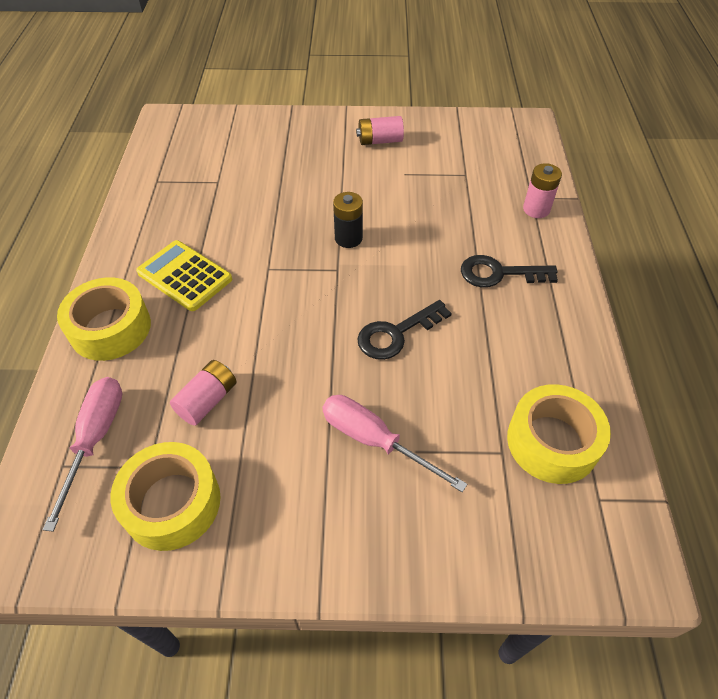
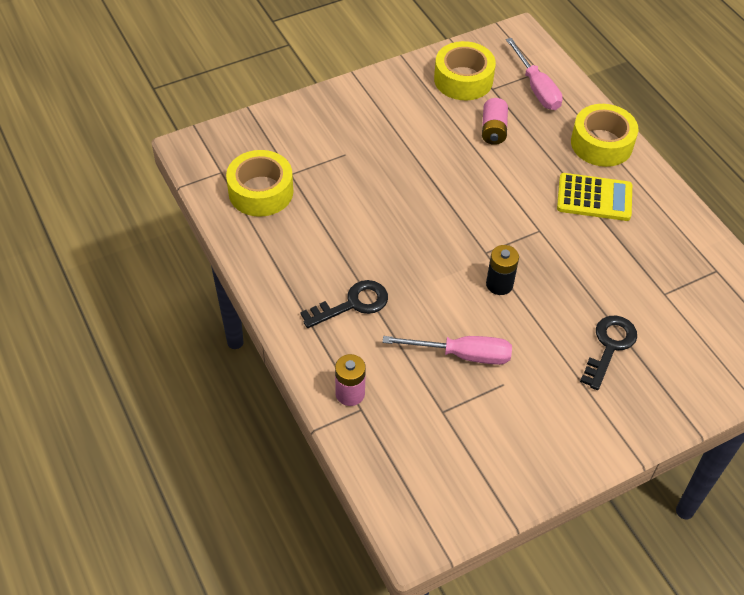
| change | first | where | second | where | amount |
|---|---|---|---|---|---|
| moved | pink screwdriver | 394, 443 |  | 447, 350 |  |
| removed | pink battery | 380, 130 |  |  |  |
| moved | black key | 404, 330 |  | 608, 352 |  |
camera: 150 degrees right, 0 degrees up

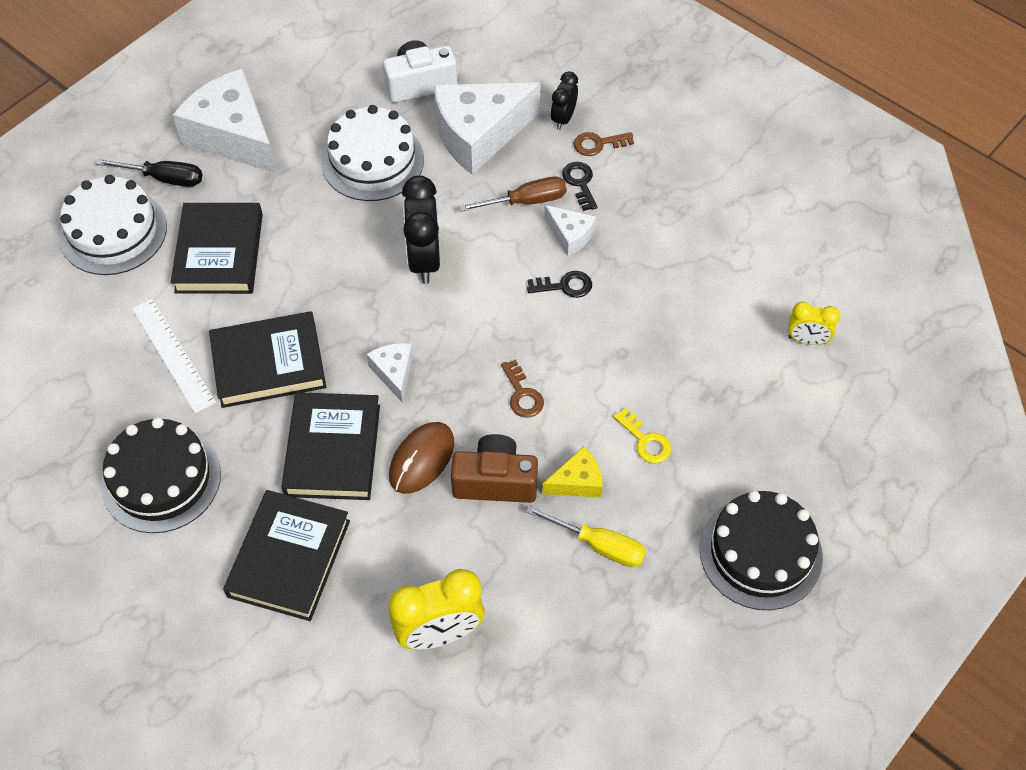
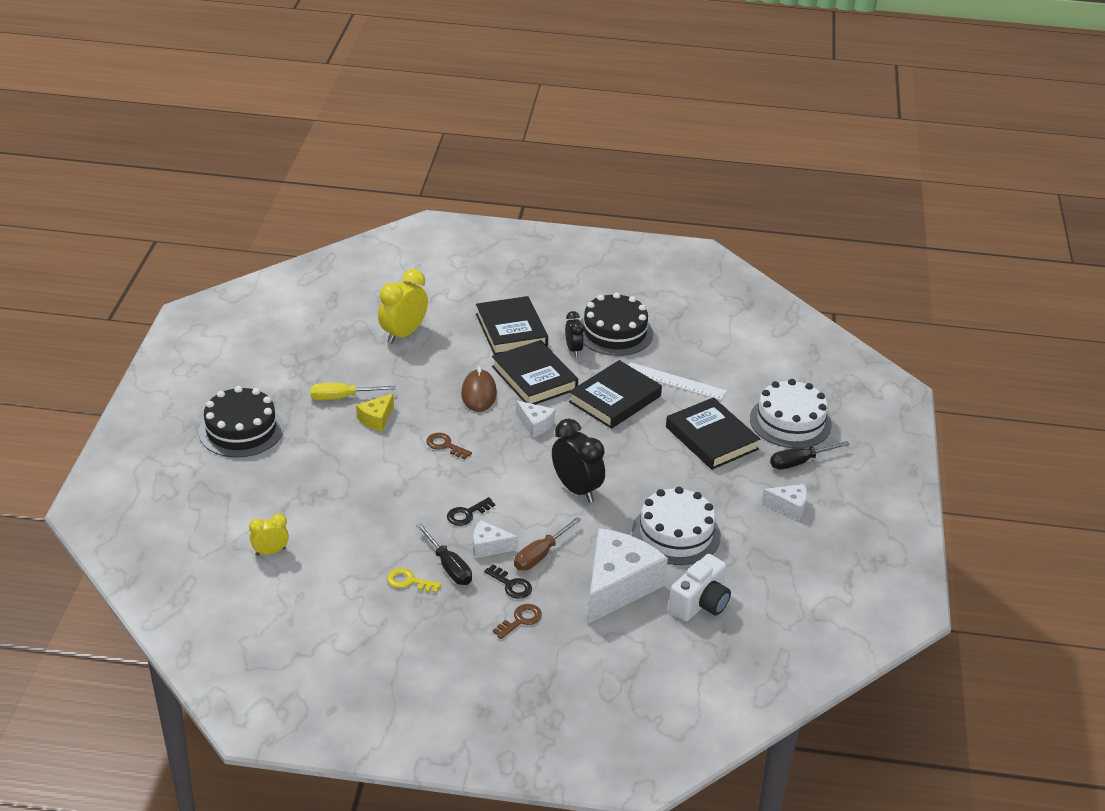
| change | first | where | second | where | amount |
|---|---|---|---|---|---|
| resized | white cheese | 225, 121 |  | 784, 502 | x0.48 |
| removed | brown camera | 494, 468 |  |  |  |
| moved | black clock | 564, 100 |  | 574, 334 |  |
| moved | yellow key | 642, 435 |  | 414, 580 |  |
| added |  |  | black screwdriver | 444, 554 |  |
camera: 145 degrees right, 20 degrees down

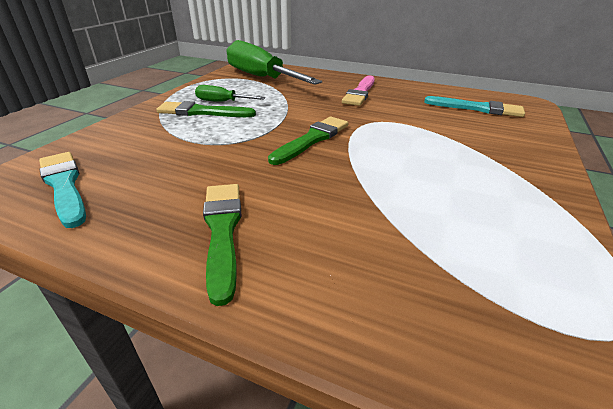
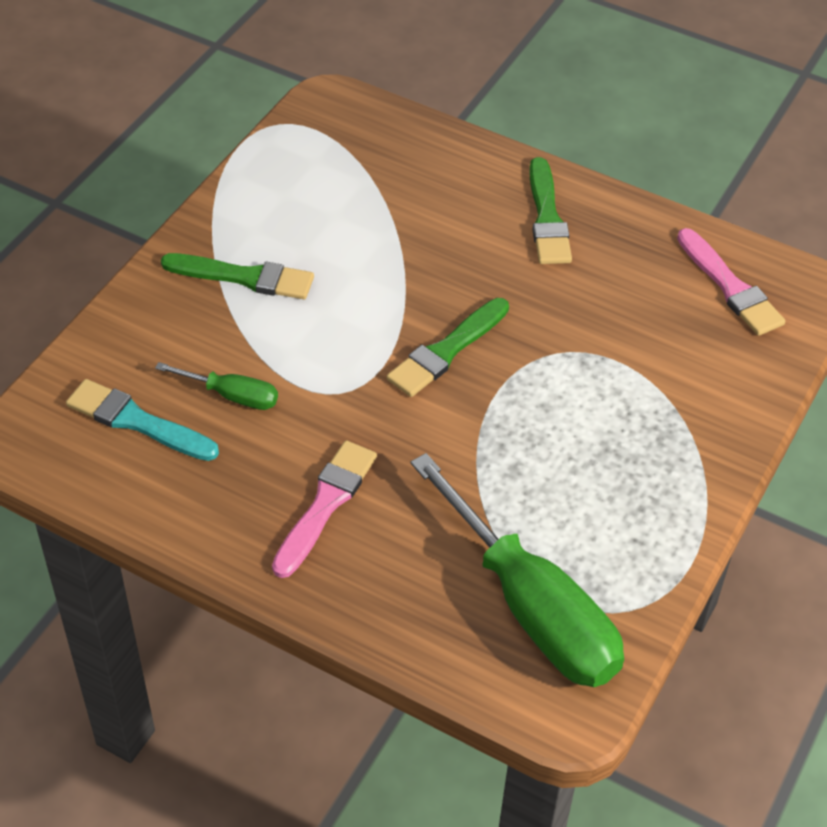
| change | first | where | second | where | amount |
|---|---|---|---|---|---|
| recoloured | turquoise brush | 62, 190 | pink brush | 731, 282 |  |
| moved | green brush | 206, 109 |  | 237, 276 |  |
| moved | green screwdriver | 230, 93 |  | 216, 386 |  |
camera: 175 degrees left, 15 degrees up

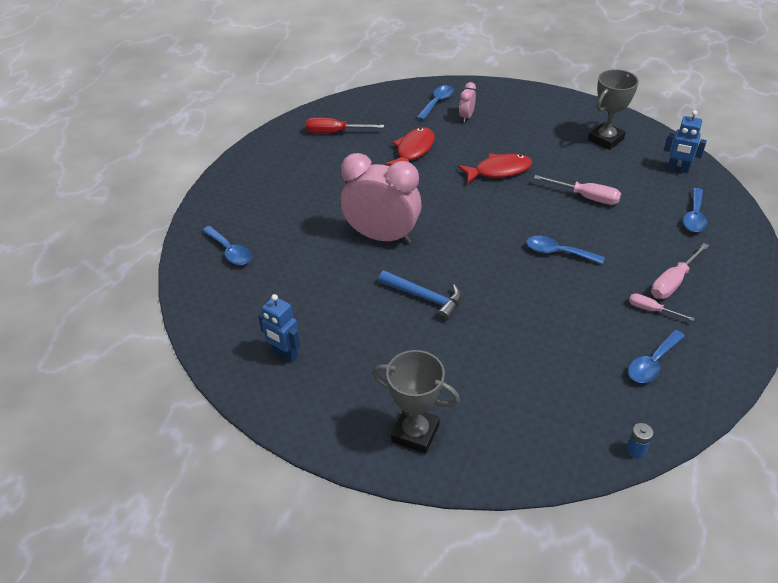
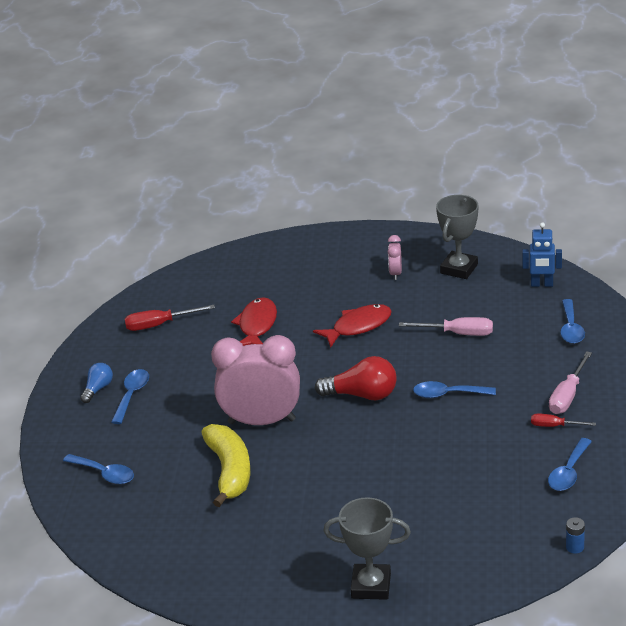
| change | first | where | second | where | amount |
|---|---|---|---|---|---|
| removed | blue robot | 279, 328 |  |  |  |
| removed | blue hammer | 419, 295 |  |  |  |
| moved | blue spoon | 435, 102 |  | 130, 396 |  |
| moved | pink clock | 467, 102 |  | 395, 257 |  |
| recoloured | pink screwdriver | 662, 307 | red screwdriver | 563, 420 |  |
| added |  |  | blue light bulb | 96, 383 |  |
| added |  |  | yellow banana | 225, 465 |  |
| added |  |  | red light bulb | 356, 378 |  |
camera: 15 degrees left, 10 degrees down

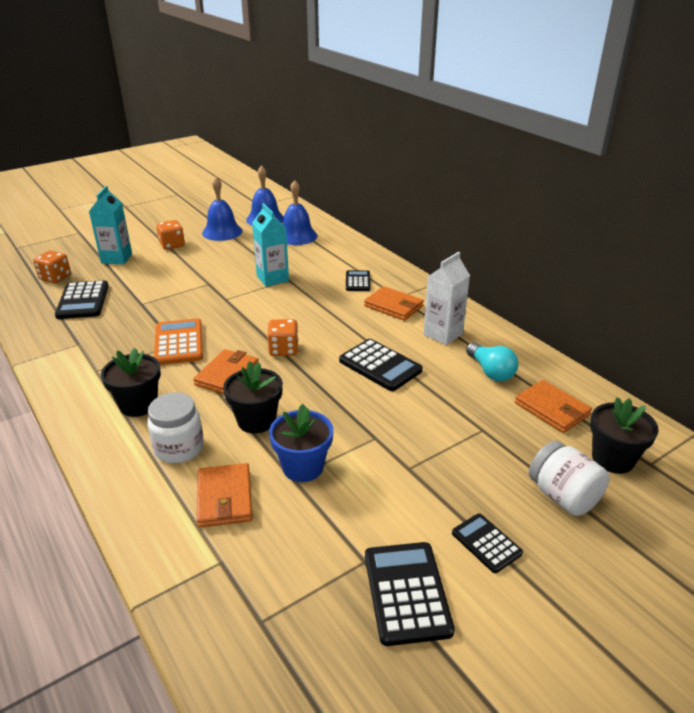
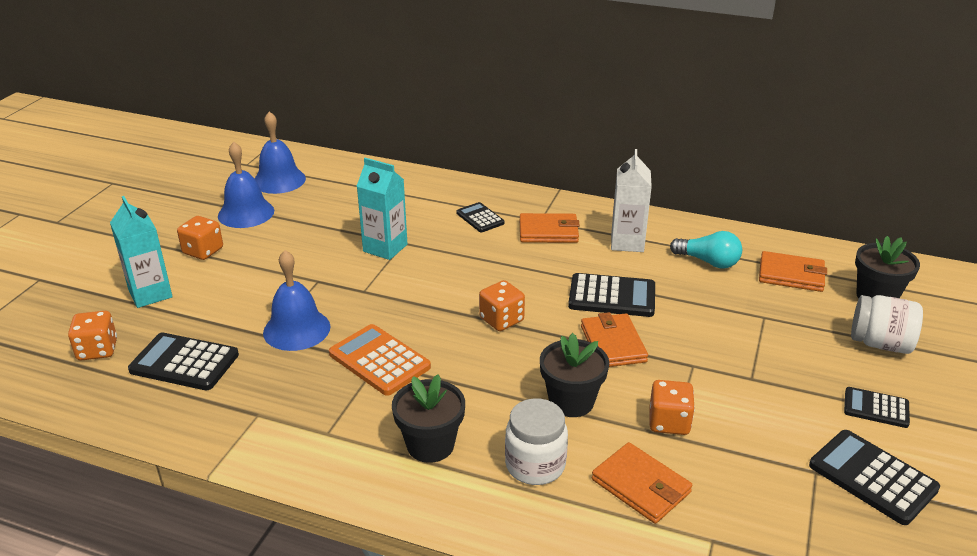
| change | first | where | second | where | amount |
|---|---|---|---|---|---|
| turned | black calculator | 82, 299 |  | 183, 361 | 150 degrees clockwise |
| moved | orange wallet | 226, 371 |  | 614, 339 |  |
| replaced | blue flower pot | 301, 443 | orange dice | 672, 407 |  |
| moved | blue bell | 300, 212 |  | 296, 300 |  |
camera: 35 degrees left, 0 degrees up

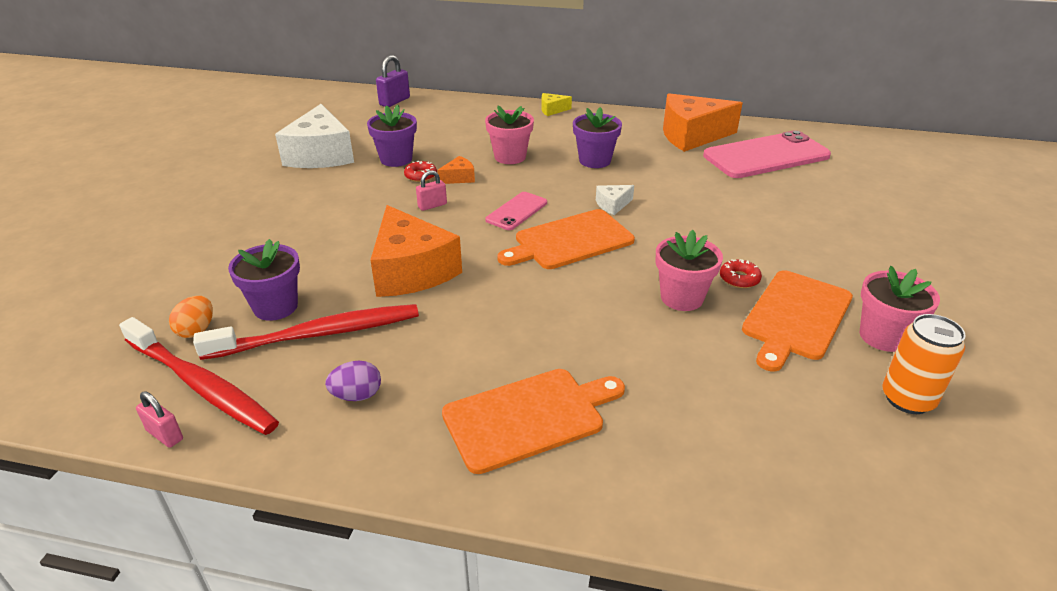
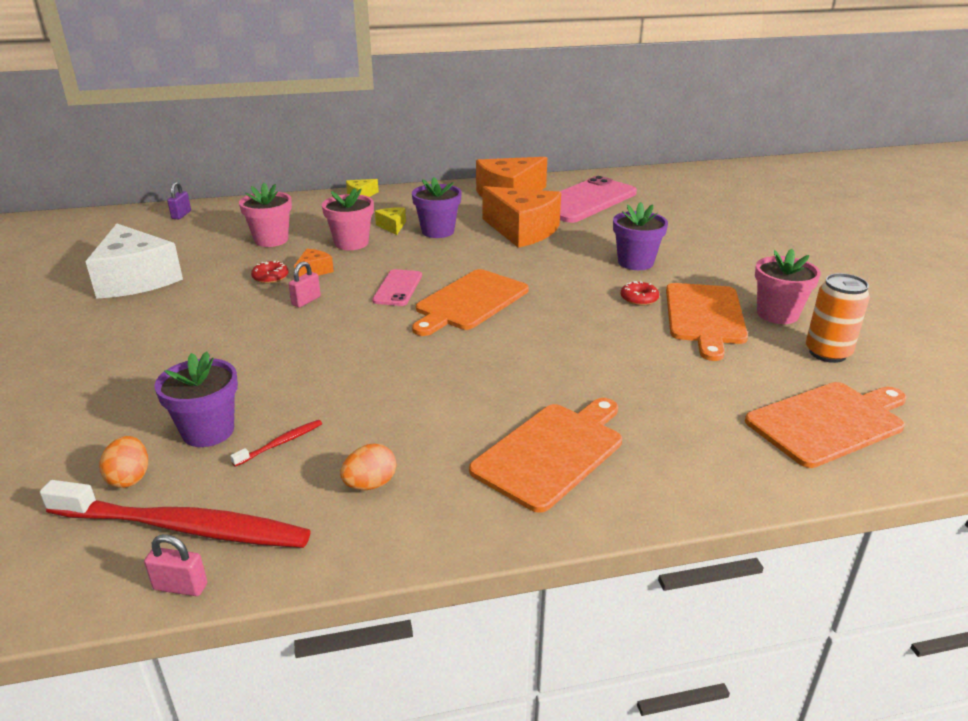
| change | first | where | second | where | amount |
|---|---|---|---|---|---|
| resized | red toothbrush | 306, 332 |  | 276, 443 | x0.41 |
| recoloured | purple egg | 353, 381 | orange egg | 368, 466 |  |
| moved | purple flower pot | 392, 136 |  | 640, 236 |  |
| moved | orange cheese | 416, 251 |  | 521, 217 |  |
| resized | purple padlock | 393, 81 |  | 179, 200 | x0.65 |
| removed | white cheese | 615, 200 |  |  |  |
| moved | pink flower pot | 689, 270 |  | 265, 215 |  |
| added |  |  | yellow cheese | 390, 221 |  |
| added |  |  | orange cutting board | 826, 425 |  |
camera: 25 degrees left, 5 degrees down

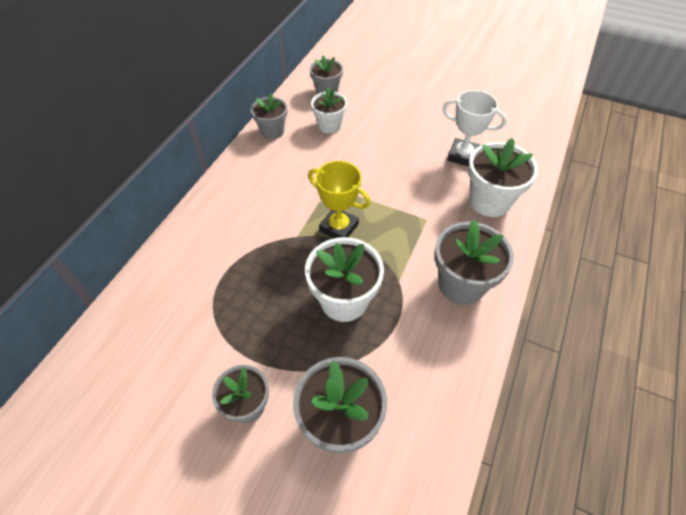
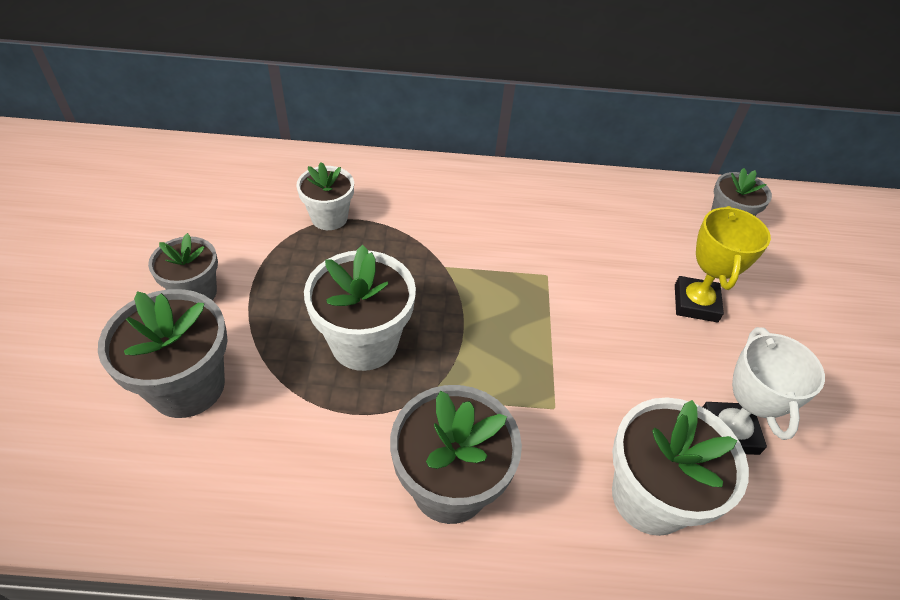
| change | first | where | second | where | amount |
|---|---|---|---|---|---|
| removed | grey flower pot | 269, 116 |  |  |  |
| moved | yellow trophy | 339, 199 |  | 723, 264 |  |
| moved | white flower pot | 329, 111 |  | 325, 196 |  |
camera: 65 degrees right, 5 degrees down

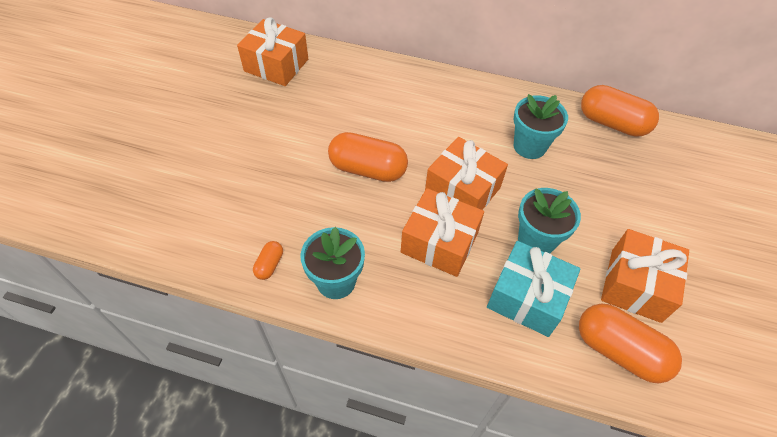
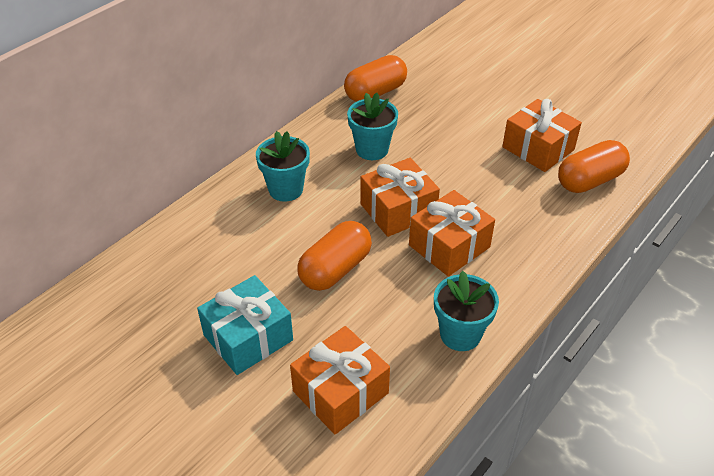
| change | first | where | second | where | amount |
|---|---|---|---|---|---|
| moved | orange gift | 272, 51 |  | 340, 380 |  |
| removed | orange capsule | 268, 260 |  |  |  |
| moved | turquoise gift | 534, 289 |  | 245, 325 |  |
| moved | turquoise flower pot | 549, 220 |  | 283, 166 |  |
camera: 65 degrees left, 10 degrees down

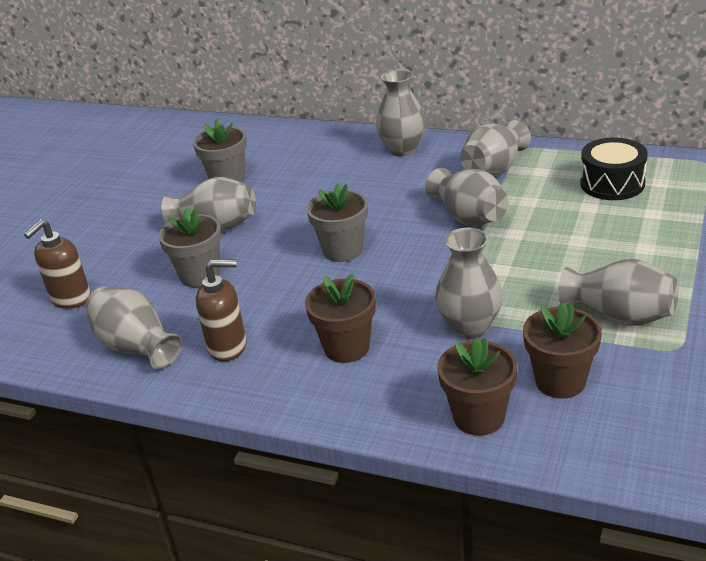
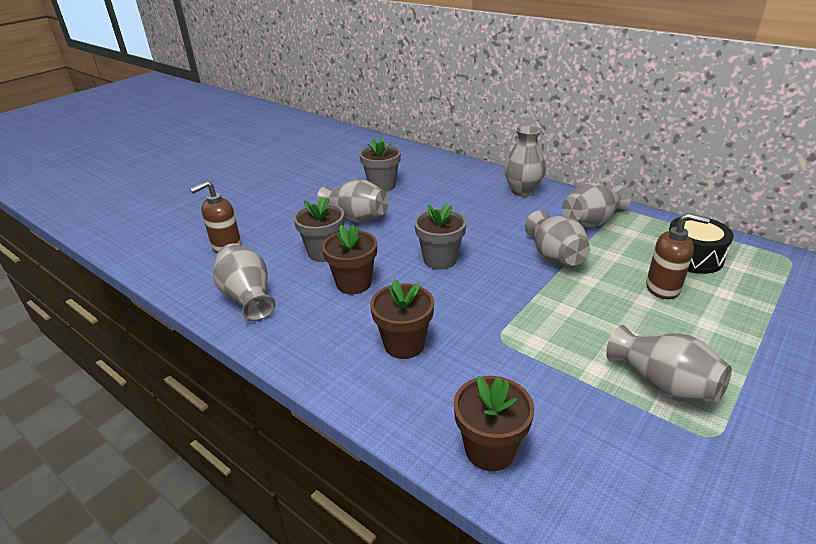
| change | first | where | second | where | amount |
|---|---|---|---|---|---|
| moved | brown soap dispenser | 221, 310 |  | 678, 256 |  |
| removed | grey vase | 469, 283 |  |  |  |
| moved | brown flower pot | 562, 350 |  | 349, 259 |  |
camera: 15 degrees right, 0 degrees up

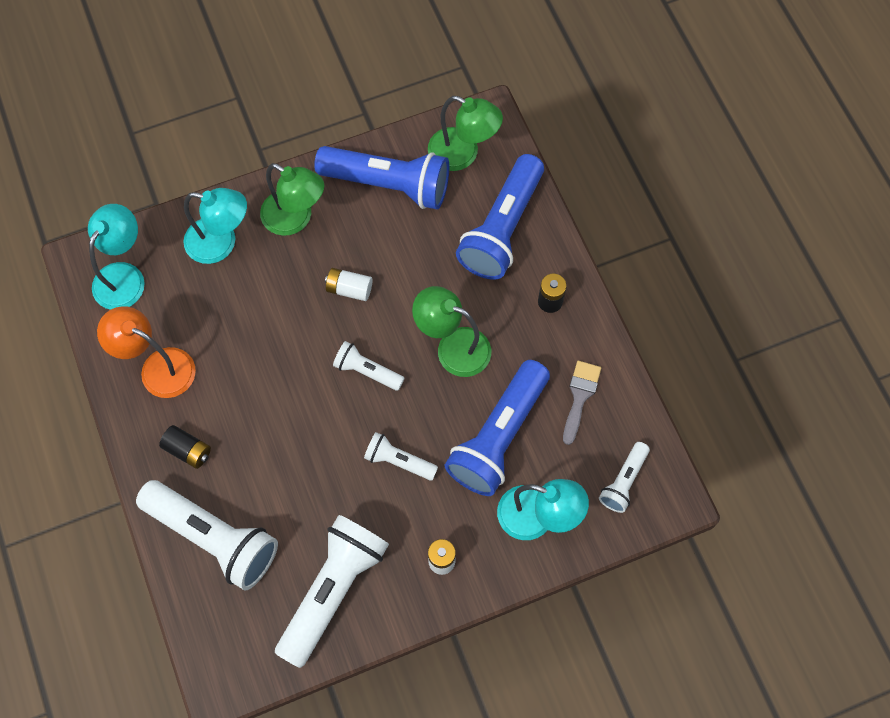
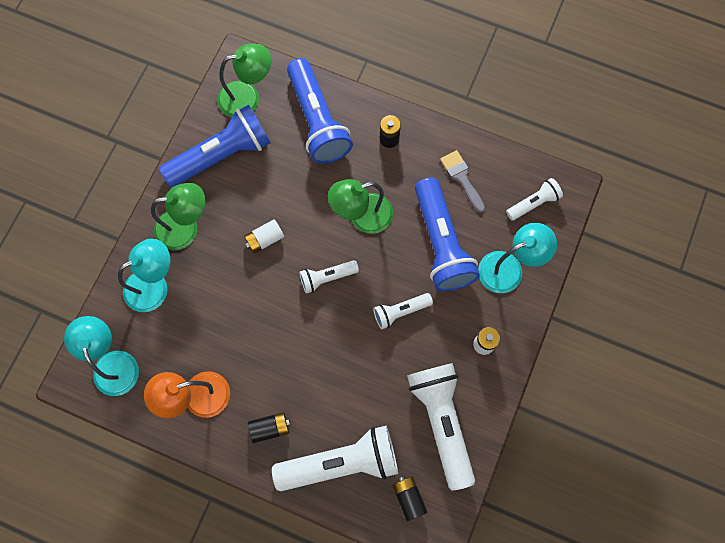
| change | first | where | second | where | amount |
|---|---|---|---|---|---|
| turned | white flashlight | 624, 477 |  | 534, 199 | 105 degrees counterclockwise |
| added |  |  | black battery | 409, 498 |  |
camera: 45 degrees left, 5 degrees up

